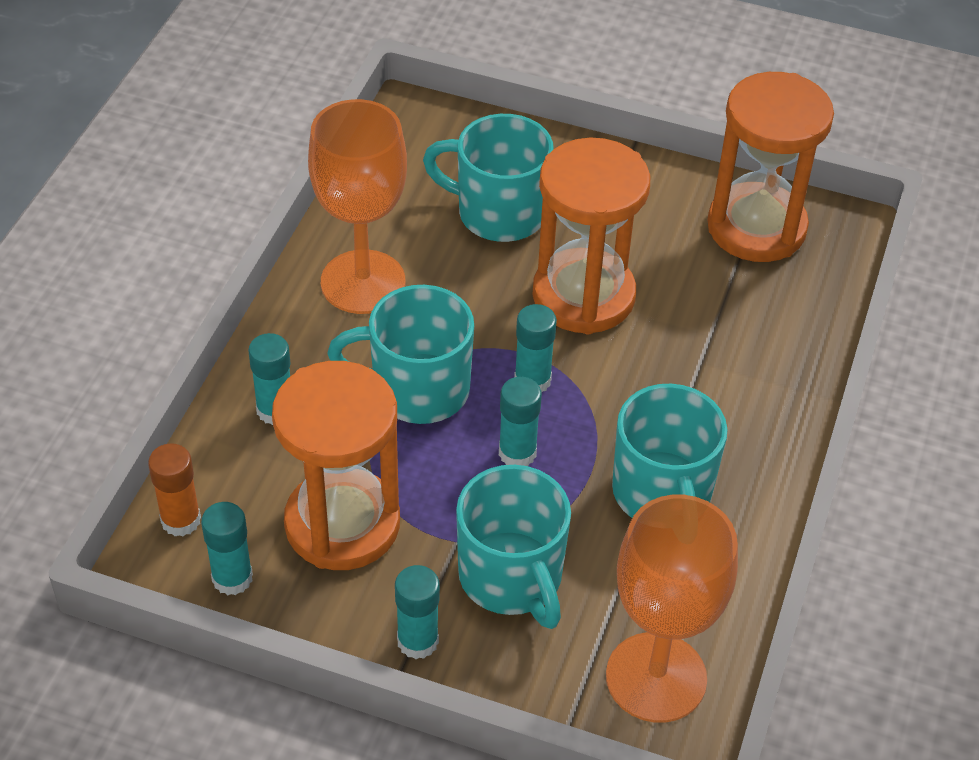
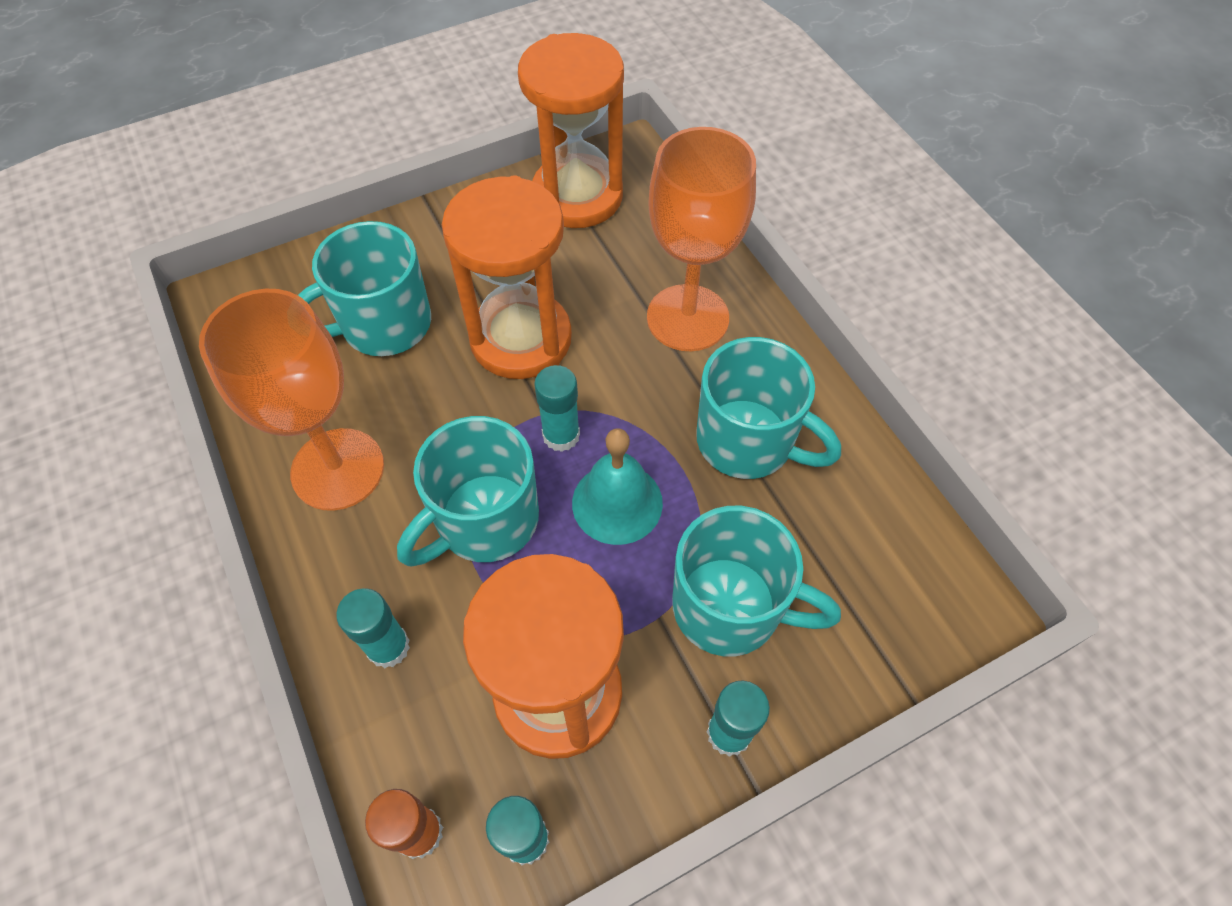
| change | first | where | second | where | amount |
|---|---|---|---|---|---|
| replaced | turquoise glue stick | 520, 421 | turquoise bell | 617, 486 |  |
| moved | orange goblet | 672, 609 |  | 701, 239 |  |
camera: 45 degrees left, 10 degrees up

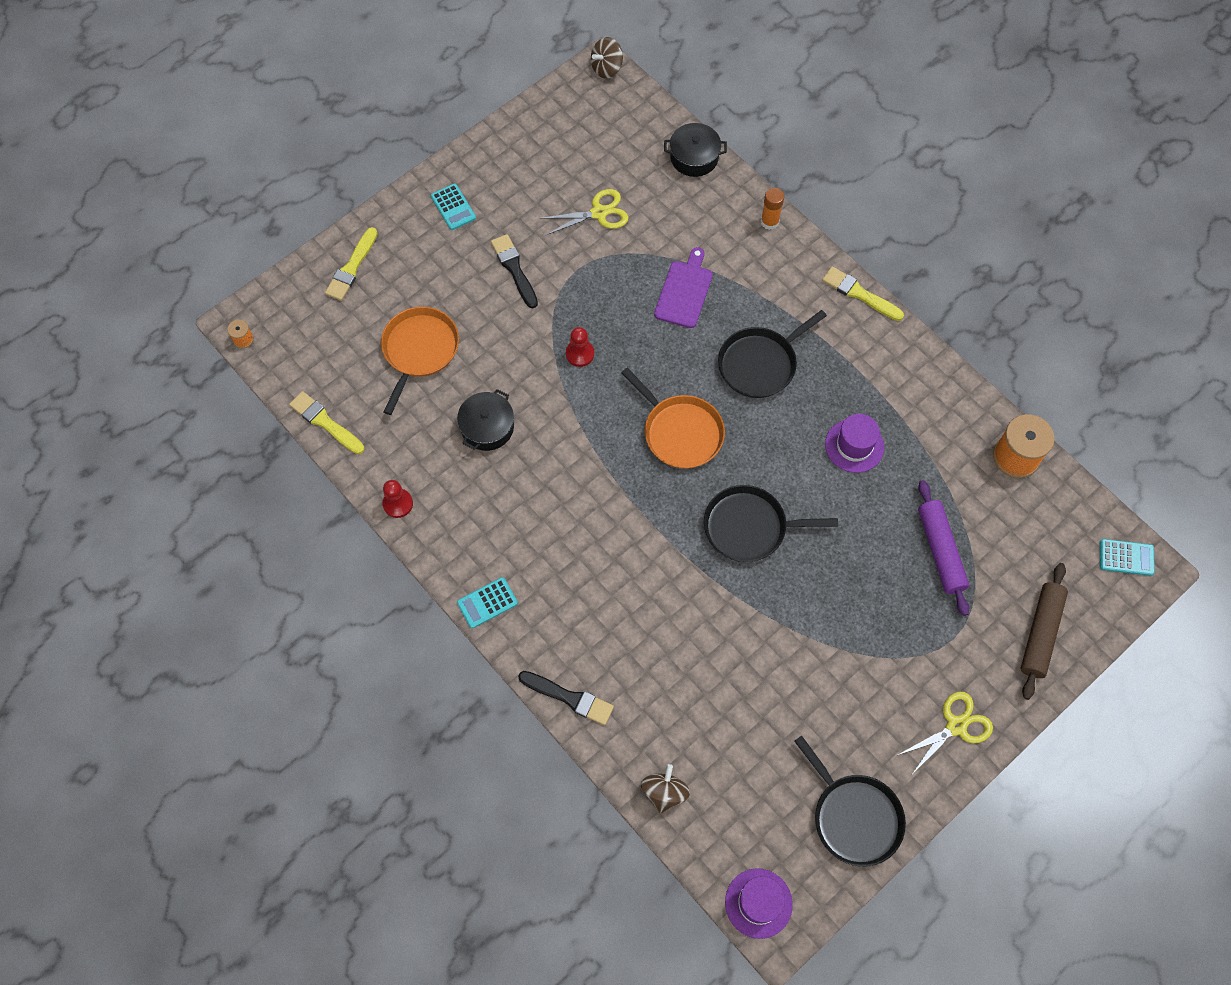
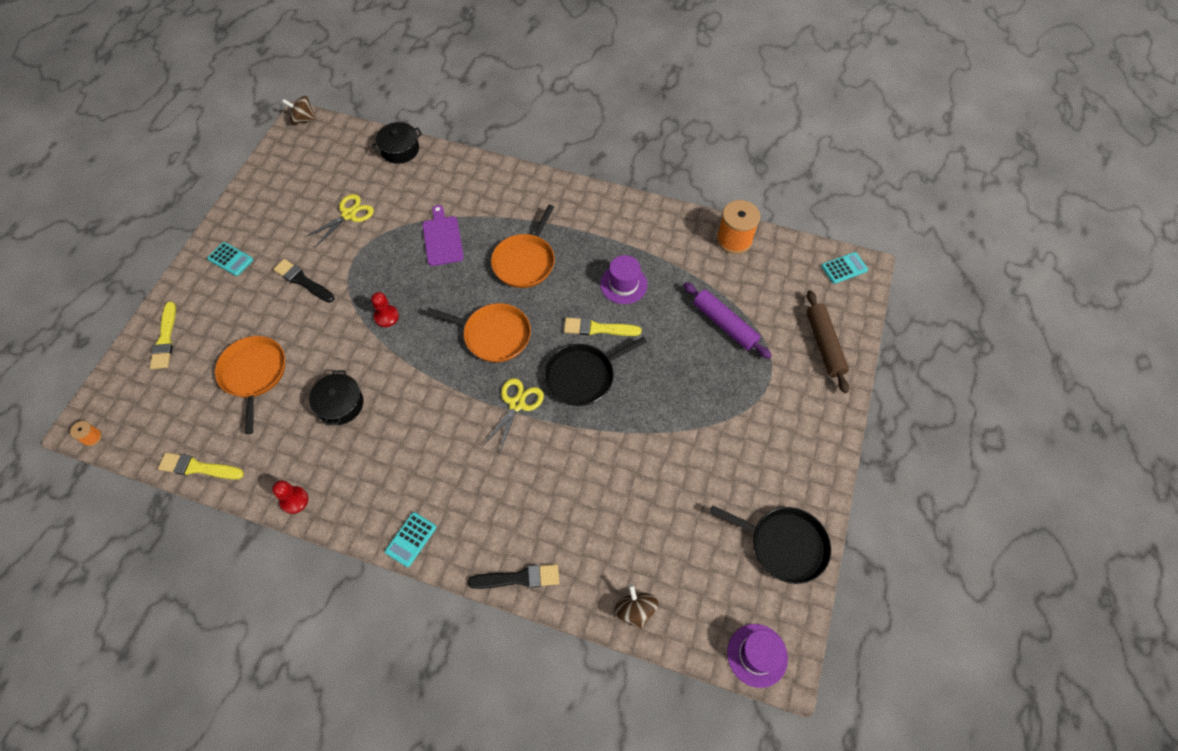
| change | first | where | second | where | amount |
|---|---|---|---|---|---|
| turned | brown spinning top | 607, 58 |  | 299, 110 | 75 degrees clockwise |
| recoloured | black pan | 772, 354 | orange pan | 523, 246 |  |
| removed | orange glue stick | 772, 209 |  |  |  |
| moved | yellow brush | 863, 293 |  | 602, 327 |  |
| moved | yellow scissors | 945, 732 |  | 513, 416 |  |
camera: 30 degrees left, 5 degrees down

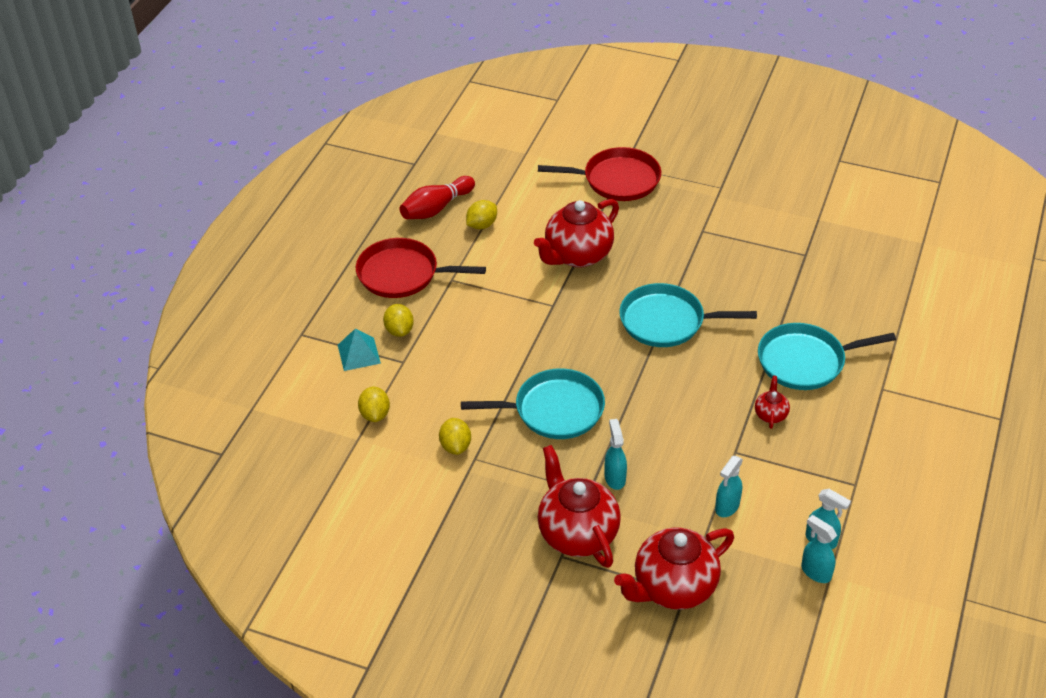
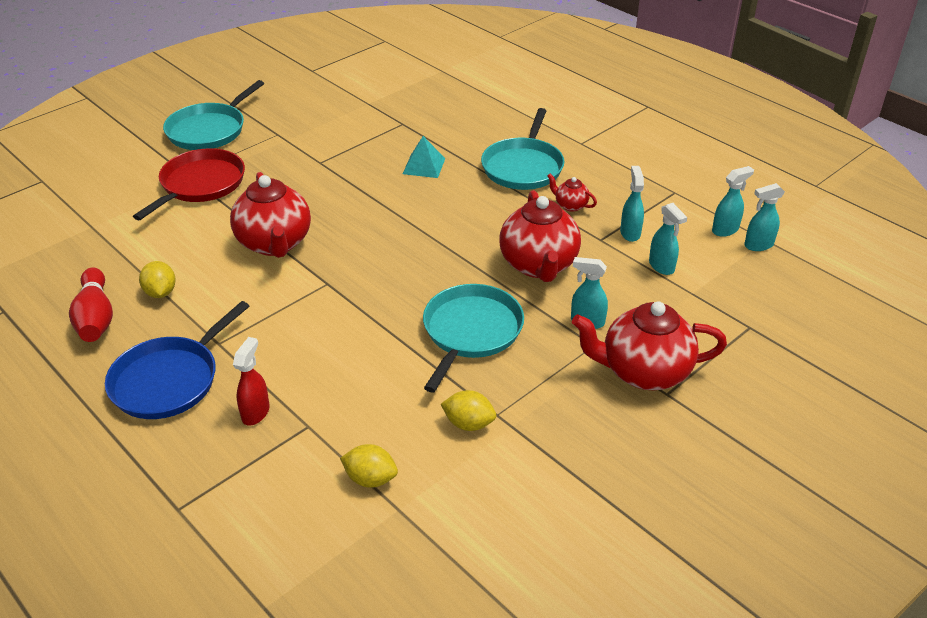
| change | first | where | second | where | amount |
|---|---|---|---|---|---|
| moved | turquoise pyramid | 359, 350 |  | 424, 157 |  |
| recoloured | red pan | 421, 268 | blue pan | 177, 360 |  |
| replaced | yellow lemon | 398, 320 | red spray bottle | 251, 381 |  |
| moved | red teapot | 674, 569 |  | 540, 236 |  |
| moved | turquoise pan | 688, 315 |  | 213, 115 |  |
| added |  |  | turquoise spray bottle | 632, 204 |  |
camera: 65 degrees left, 5 degrees down

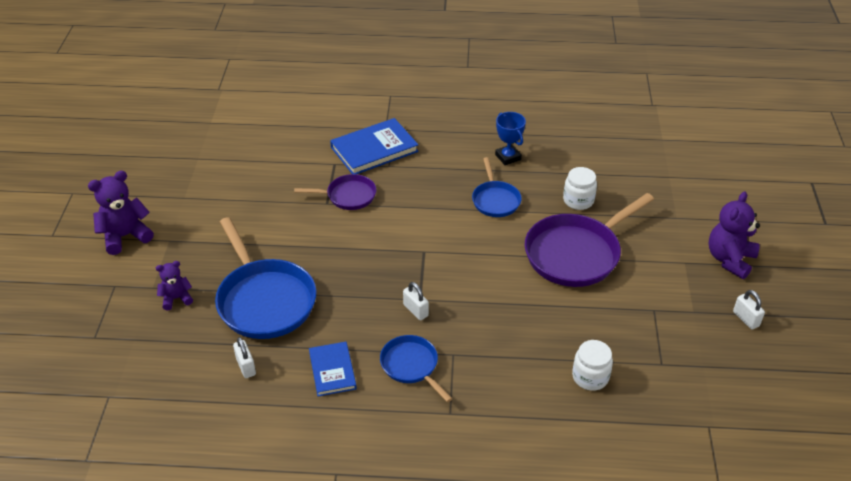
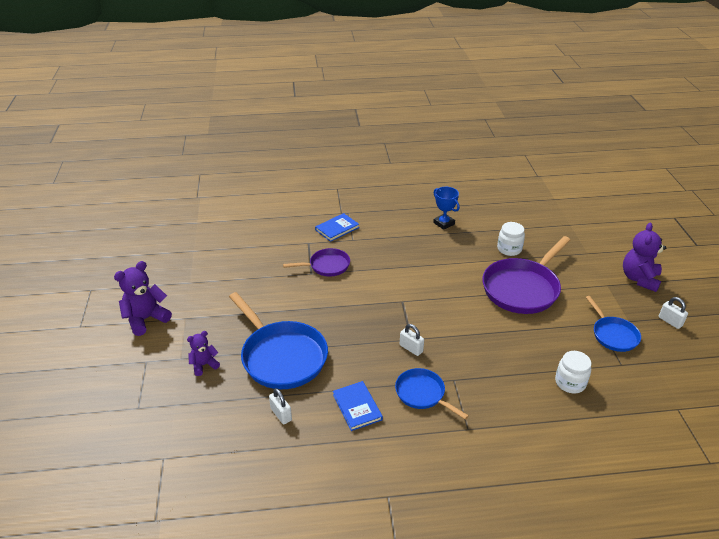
| change | first | where | second | where | amount |
|---|---|---|---|---|---|
| resized | blue book | 374, 146 |  | 337, 227 | x0.62 |
| moved | blue pan | 497, 187 |  | 613, 324 |  |
camera: 10 degrees left, 5 degrees down

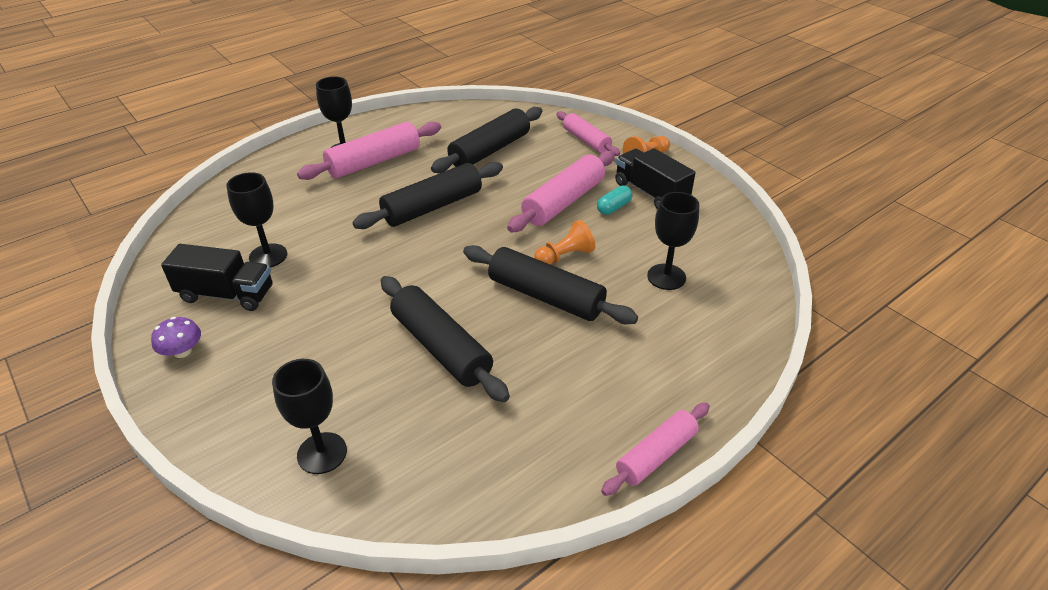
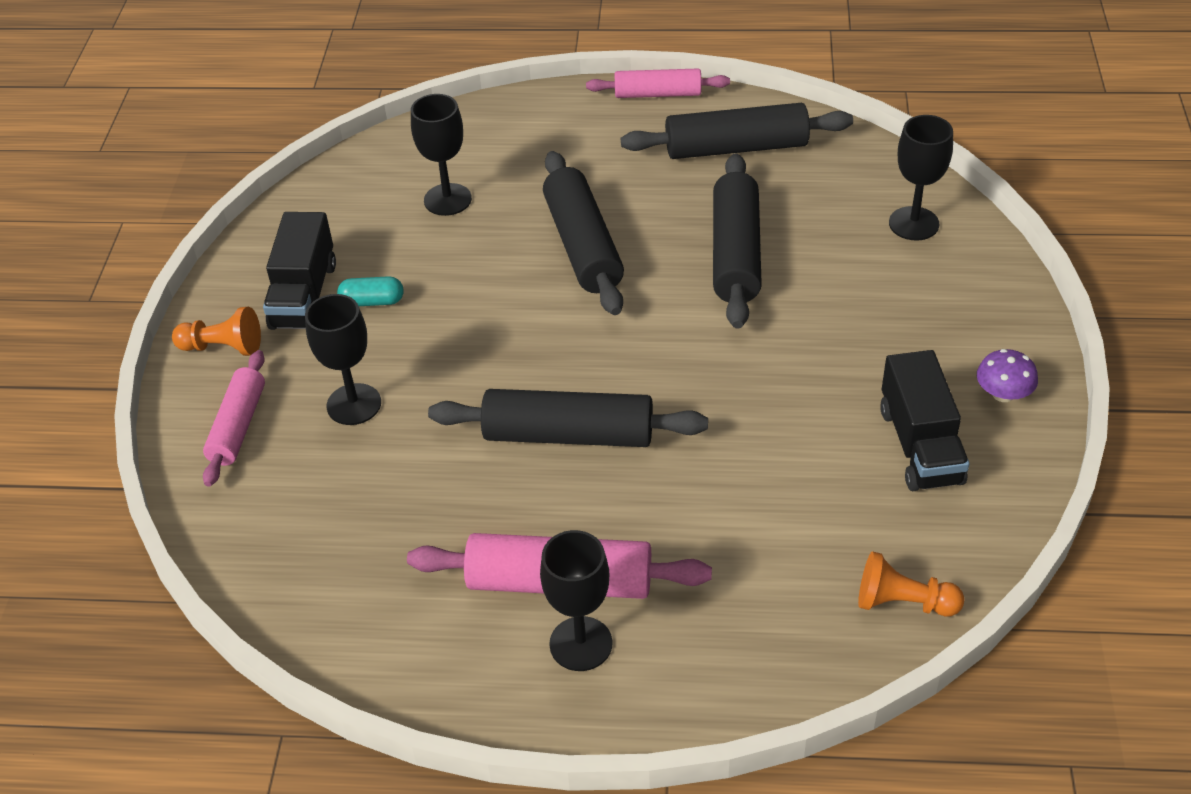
| change | first | where | second | where | amount |
|---|---|---|---|---|---|
| turned | black truck | 217, 277 |  | 925, 420 | 150 degrees counterclockwise |
| moved | black goblet | 256, 219 |  | 343, 359 |  |
| moved | black rolling pin | 486, 140 |  | 737, 131 |  |
| removed | pink rolling pin | 561, 191 |  |  |  |
| moved | orange pawn | 564, 242 |  | 911, 583 |  |
camera: 135 degrees left, 5 degrees up

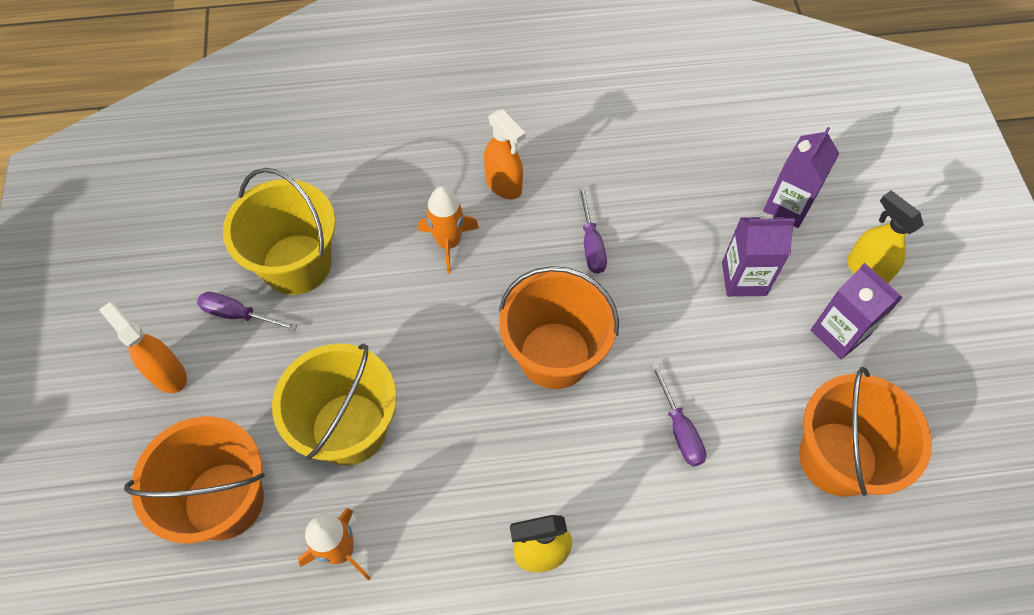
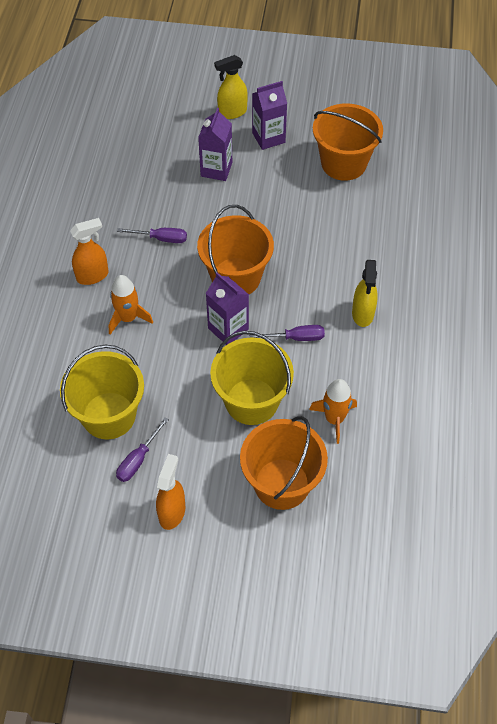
| change | first | where | second | where | amount |
|---|---|---|---|---|---|
| turned | orange spray bottle | 143, 347 |  | 170, 492 | 135 degrees clockwise |
| moved | purple screwdriver | 678, 415 |  | 287, 333 |  |
| moved | purple carton | 801, 177 |  | 227, 308 |  |
camera: 75 degrees left, 5 degrees down

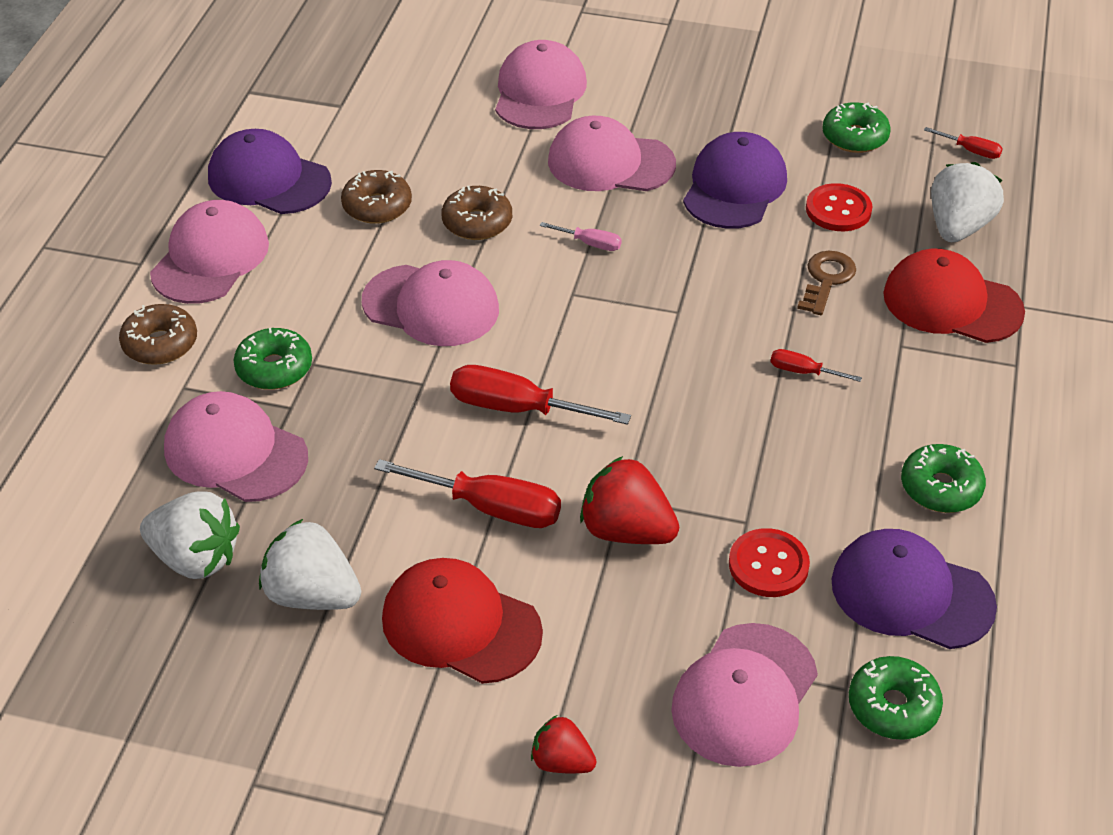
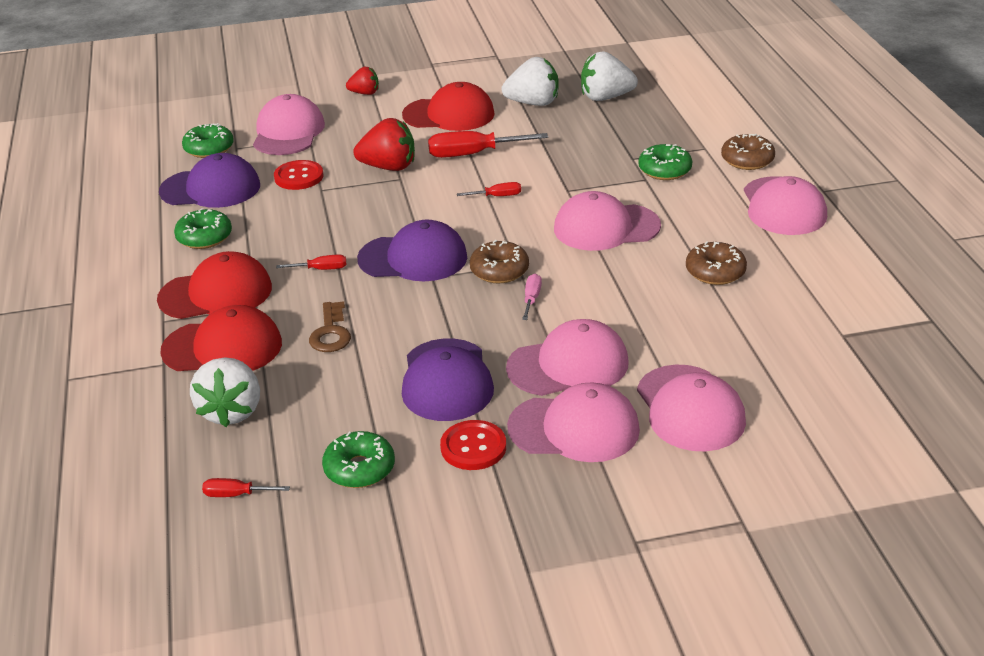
| change | first | where | second | where | amount |
|---|---|---|---|---|---|
| moved | pink cap | 236, 446 |  | 573, 422 |  |
| moved | purple cap | 270, 171 |  | 412, 250 |  |
| moved | brown donut | 476, 213 |  | 499, 261 |  |
| resized | red screwdriver | 540, 395 |  | 489, 189 | x0.51 |
| turned | pink screwdriver | 581, 236 |  | 532, 297 | 105 degrees clockwise |
| moved | red button | 839, 207 |  | 473, 445 |  |
| added |  |  | red cap | 214, 285 |  |
camera: 155 degrees right, 10 degrees down

